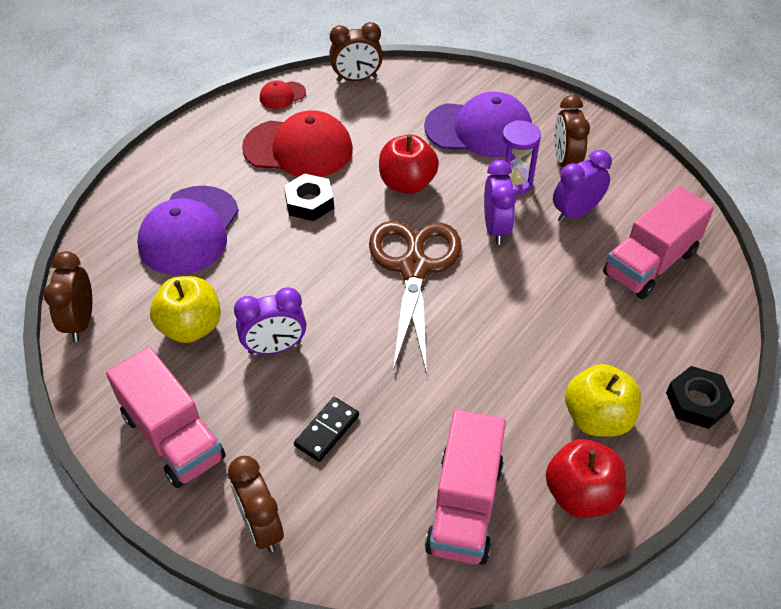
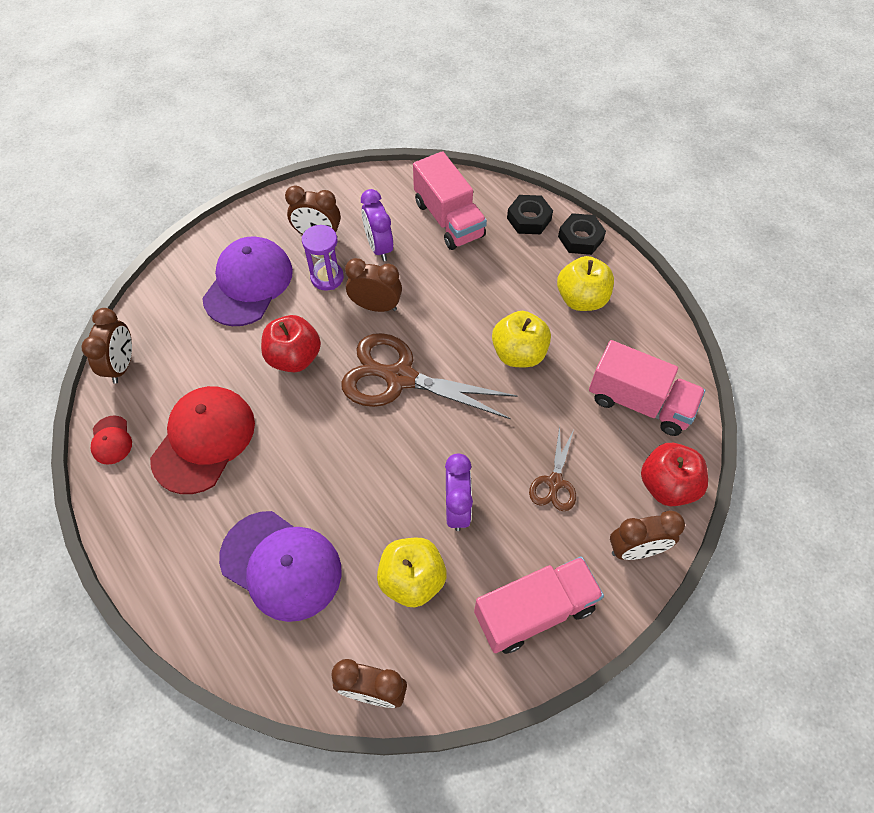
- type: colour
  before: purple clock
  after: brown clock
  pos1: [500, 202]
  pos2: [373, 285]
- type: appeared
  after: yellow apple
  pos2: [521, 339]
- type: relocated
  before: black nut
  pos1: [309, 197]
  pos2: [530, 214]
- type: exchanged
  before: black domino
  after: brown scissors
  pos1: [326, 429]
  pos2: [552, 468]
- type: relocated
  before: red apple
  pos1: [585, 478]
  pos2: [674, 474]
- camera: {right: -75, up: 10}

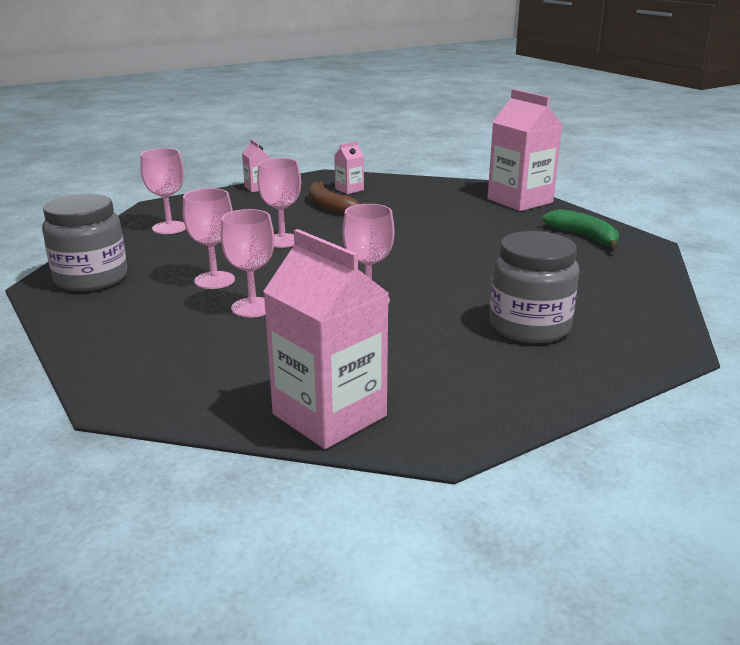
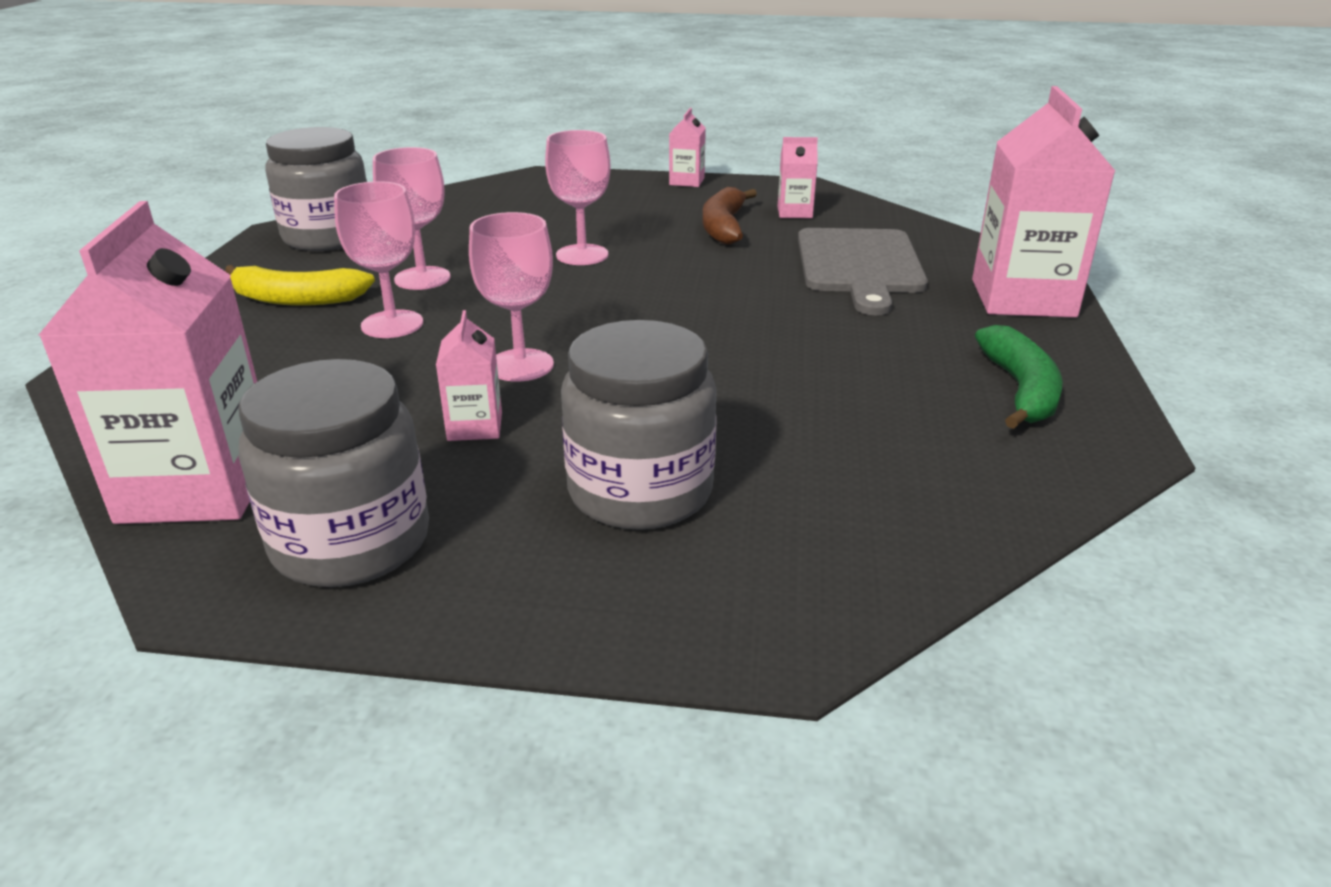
- type: appeared
  after: yellow banana
  pos2: [300, 285]
- type: appeared
  after: grey jar
  pos2: [333, 473]
- type: appeared
  after: pink carton
  pos2: [469, 375]
- type: appeared
  after: grey cutting board
  pos2: [863, 271]
- type: missing
  before: pink goblet
  pos1: [163, 191]
- camera: {right: 40, up: 5}

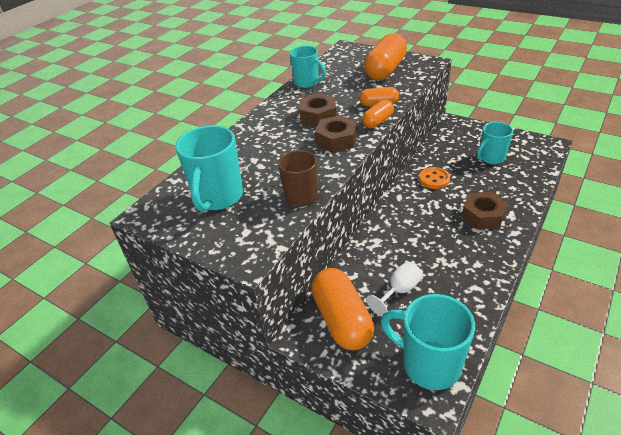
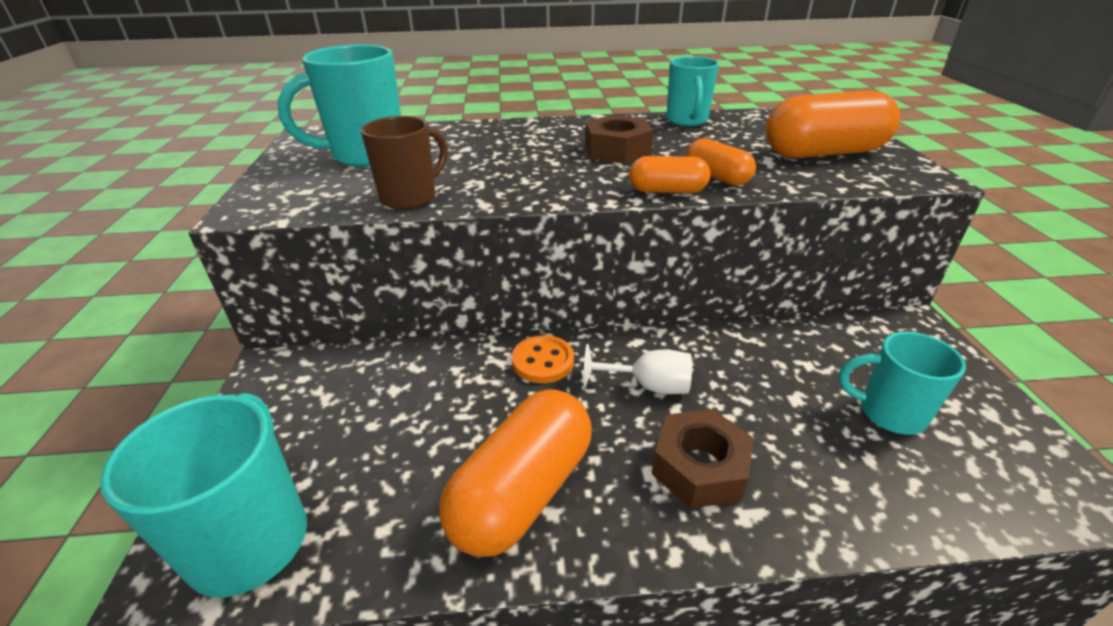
- type: relocated
  before: orange capsule
  pos1: [342, 309]
  pos2: [515, 473]
- type: relocated
  before: orange button
  pos1: [434, 178]
  pos2: [543, 359]
- type: relocated
  before: white goblet
  pos1: [394, 289]
  pos2: [637, 369]
- type: missing
  before: brown nut
  pos1: [336, 134]
- camera: {right: 50, up: -5}

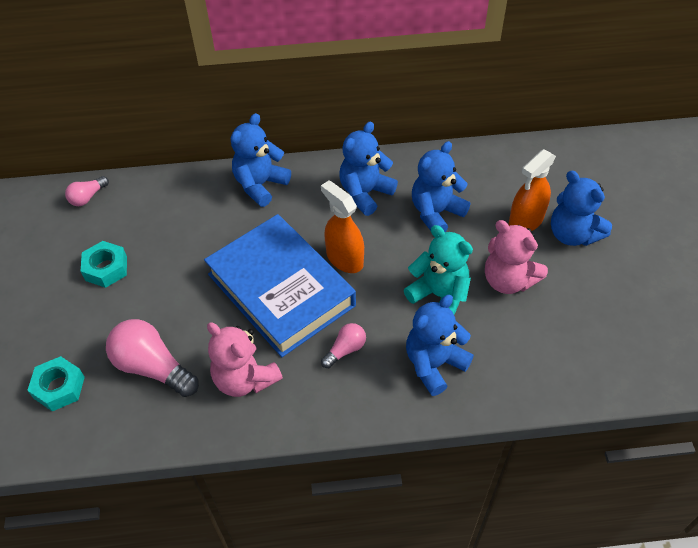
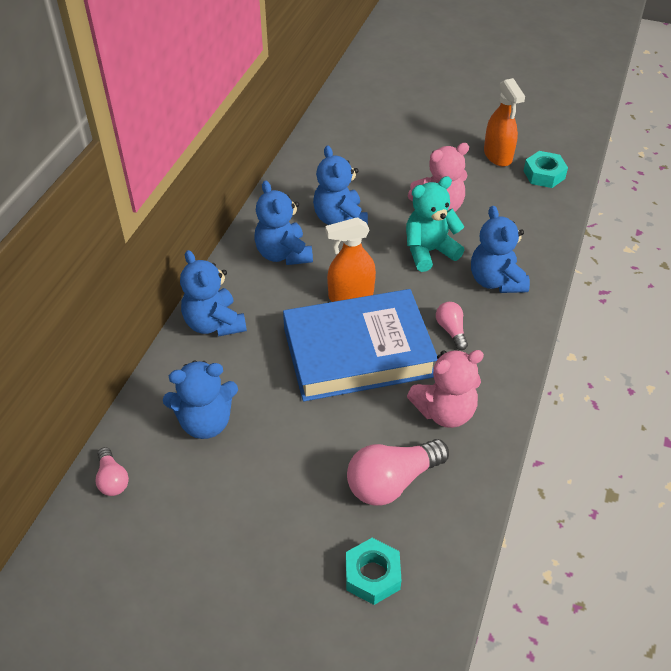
- type: relocated
  before: blue teddy bear
  pos1: [581, 208]
  pos2: [200, 399]
- type: relocated
  before: orange spray bottle
  pos1: [532, 190]
  pos2: [504, 122]
- type: relocated
  before: turquoise nut
  pos1: [104, 264]
  pos2: [546, 169]
- camera: {right: -65, up: -5}

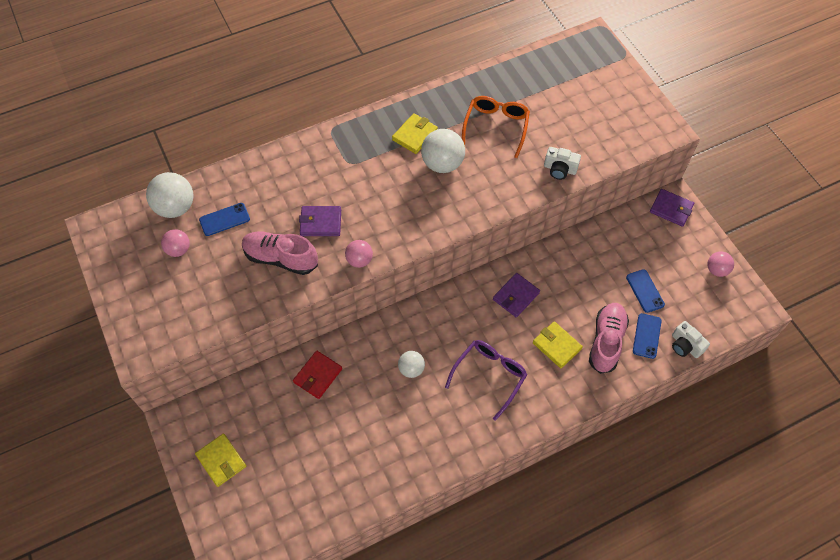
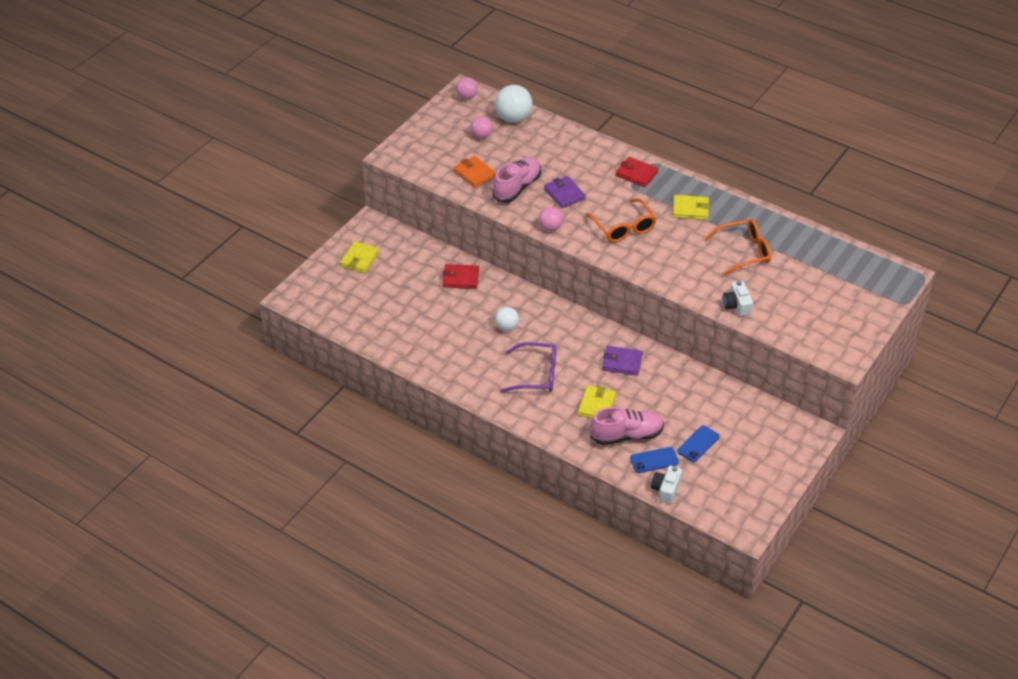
- type: appeared
  after: orange wallet
  pos2: [475, 172]
- type: relocated
  before: pink ball
  pos1: [720, 264]
  pos2: [467, 88]
- type: spun
  before: pink shoe
  pos1: [280, 253]
  pos2: [517, 179]
  turn: 45
- type: appeared
  after: orange glasses
  pos2: [621, 220]
- type: appeared
  after: red wallet
  pos2: [637, 172]
- type: missing
  before: blue phone
  pos1: [224, 219]
- type: missing
  before: white ball
  pos1: [443, 151]
- type: missing
  before: purple wallet
  pos1: [672, 208]
- camera: {right: 60, up: -15}

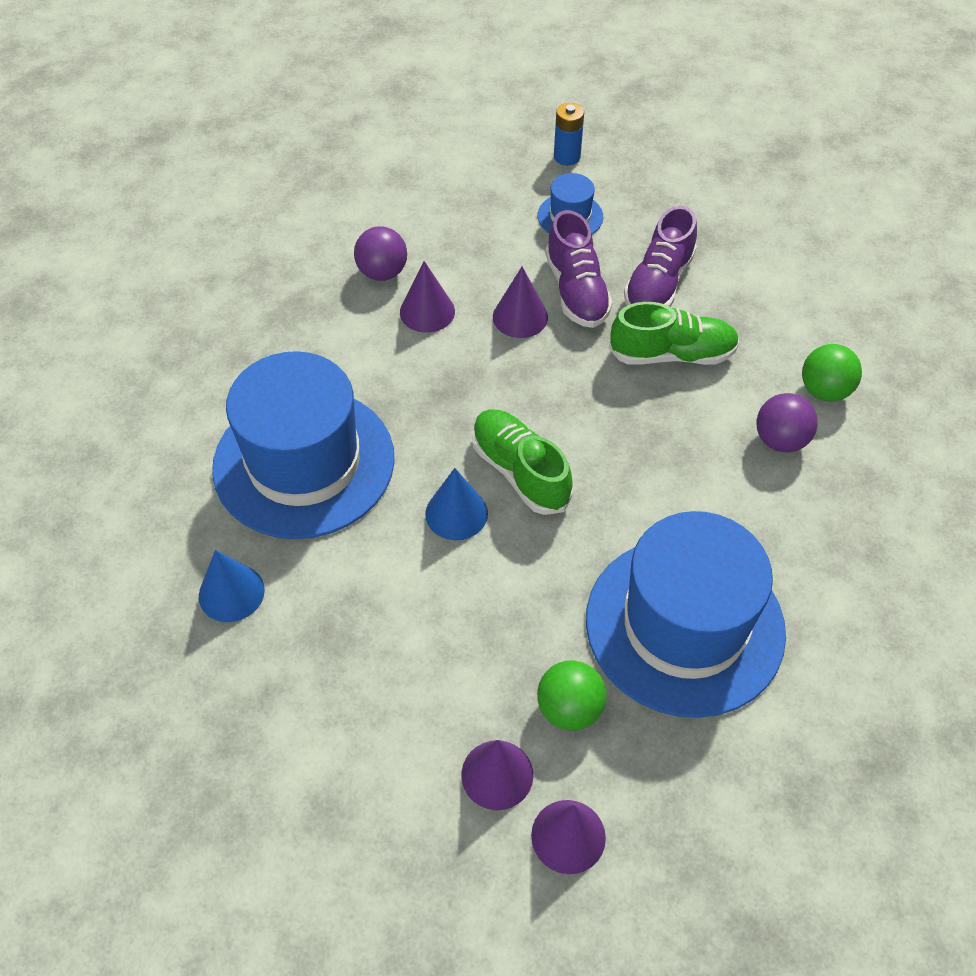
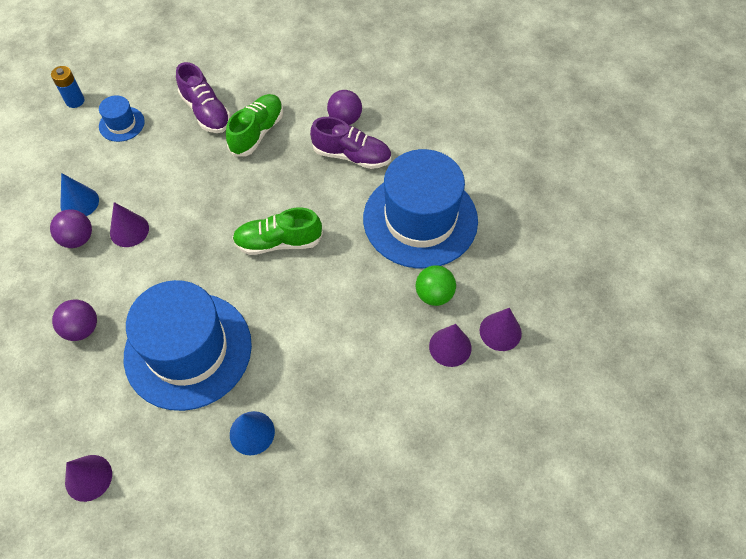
- type: appeared
  after: purple ball
  pos2: [74, 320]
- type: relocated
  before: blue cone
  pos1: [456, 504]
  pos2: [79, 194]
- type: relocated
  before: purple cone
  pos1: [520, 302]
  pos2: [88, 478]
- type: relocated
  before: purple shoe
  pos1: [579, 269]
  pos2: [350, 143]
- type: missing
  before: green ball
  pos1: [832, 373]
- camera: {right: -60, up: 5}

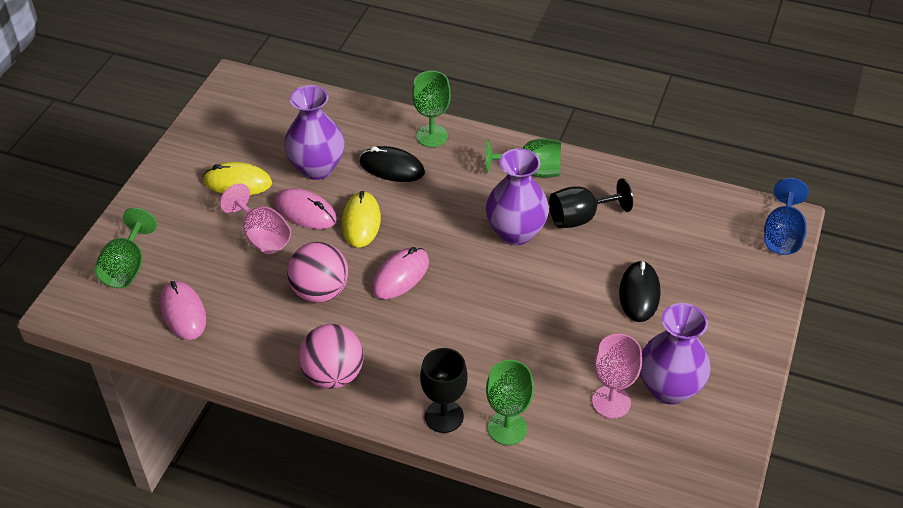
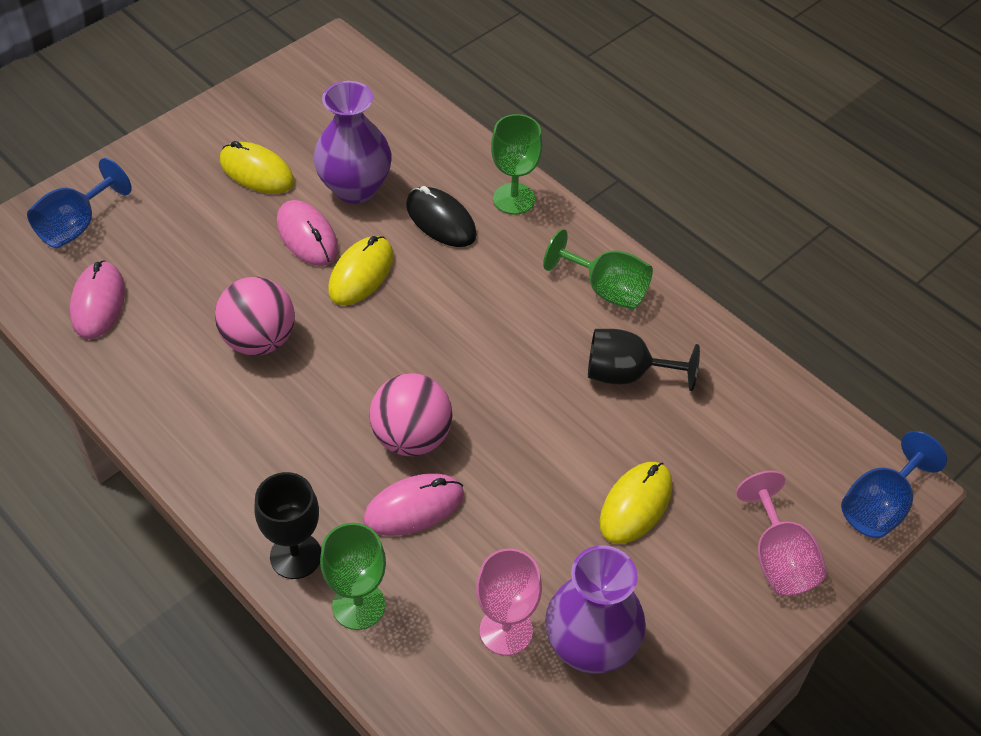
- type: colour
  before: green goblet
  after: blue goblet
  pos1: [126, 248]
  pos2: [79, 203]
- type: relocated
  before: pink mouse
  pos1: [400, 273]
  pos2: [413, 504]
- type: relocated
  before: pink ball
  pos1: [331, 356]
  pos2: [411, 414]
- type: colour
  before: black mouse
  after: yellow mouse
  pos1: [639, 291]
  pos2: [636, 503]
- type: relocated
  before: pink goblet
  pos1: [255, 218]
  pos2: [781, 533]
- type: missing
  before: purple vase
  pos1: [517, 196]
- camera: {right: 25, up: 5}

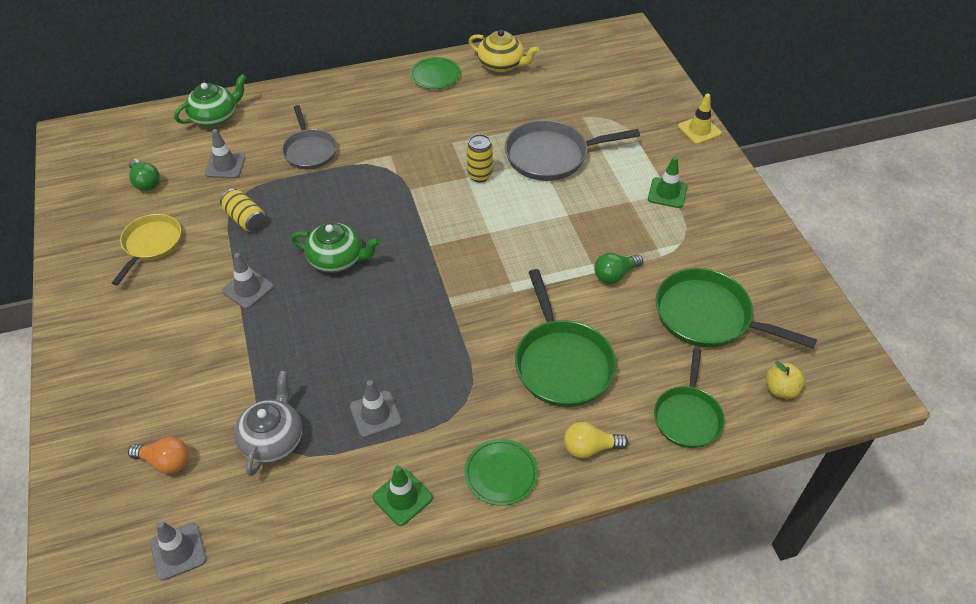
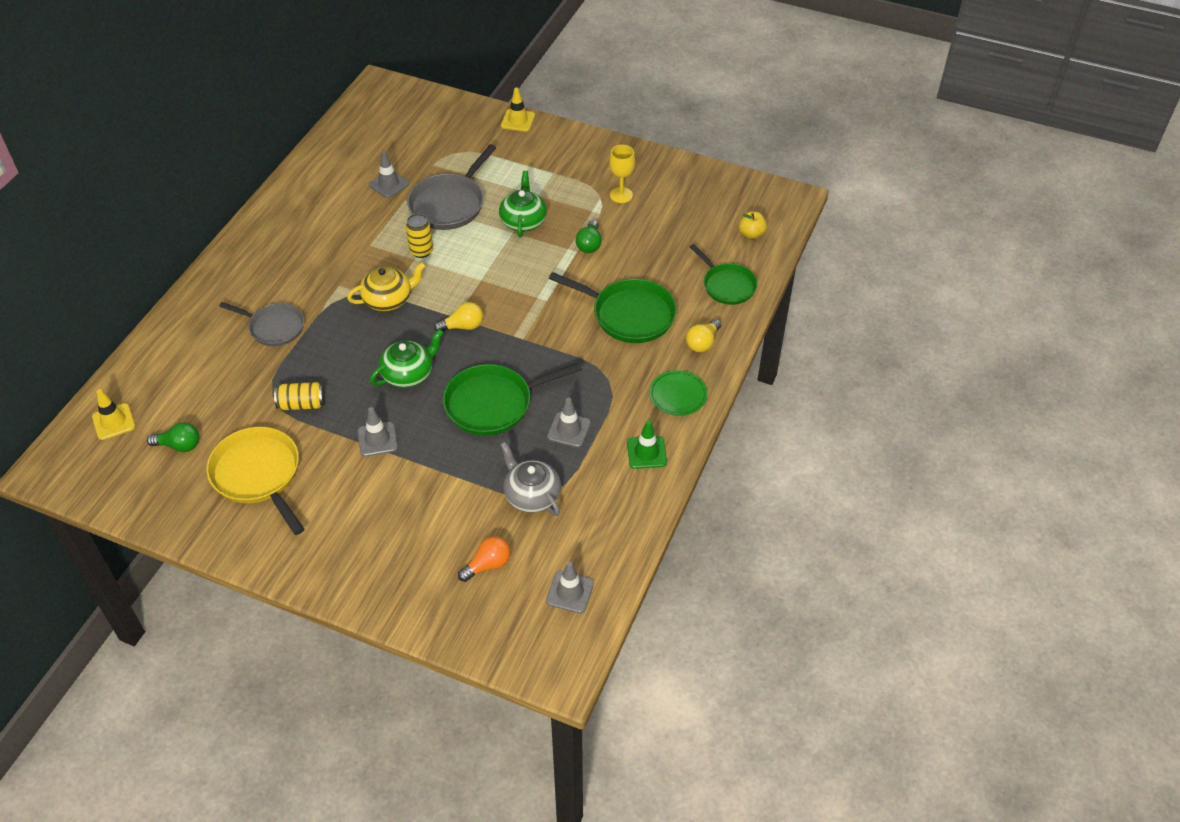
- type: appeared
  after: yellow traffic cone
  pos2: [113, 414]
- type: size
  before: yellow pan
  pos1: [146, 249]
  pos2: [255, 481]
  scale: 1.51
- type: relocated
  before: yellow teapot
  pos1: [504, 51]
  pos2: [386, 286]
- type: relocated
  before: grey traffic cone
  pos1: [225, 153]
  pos2: [389, 174]
- type: appeared
  after: yellow light bulb
  pos2: [458, 316]
- type: relocated
  before: green pan
  pos1: [736, 308]
  pos2: [512, 399]
- type: relocated
  before: green teapot
  pos1: [210, 100]
  pos2: [523, 204]
- type: appeared
  after: yellow goblet
  pos2: [622, 174]
- type: missing
  before: green plate
  pos1: [435, 73]
- type: missing
  before: green traffic cone
  pos1: [667, 182]
- camera: {right: -50, up: 0}

